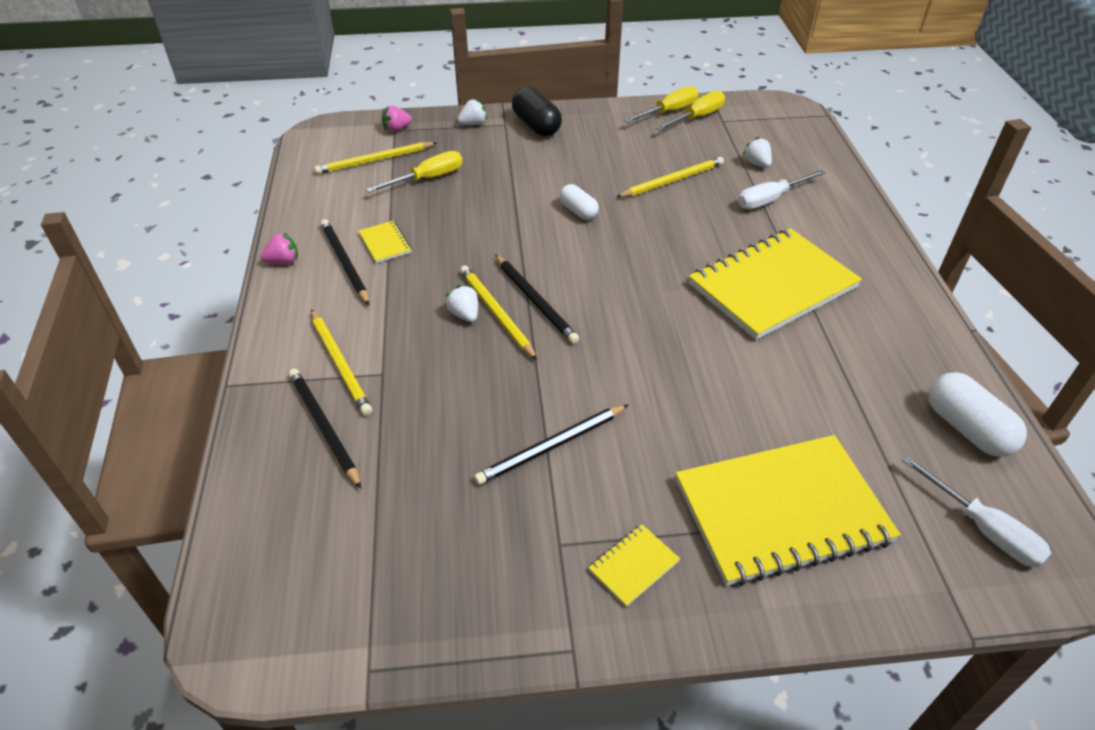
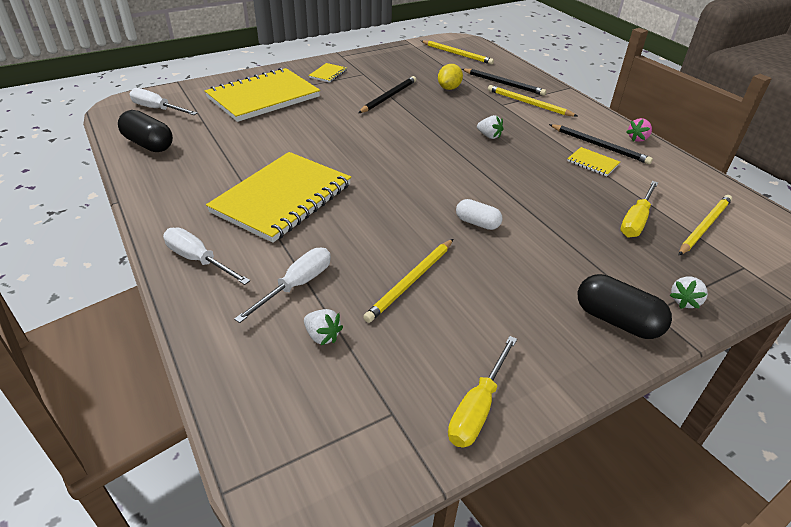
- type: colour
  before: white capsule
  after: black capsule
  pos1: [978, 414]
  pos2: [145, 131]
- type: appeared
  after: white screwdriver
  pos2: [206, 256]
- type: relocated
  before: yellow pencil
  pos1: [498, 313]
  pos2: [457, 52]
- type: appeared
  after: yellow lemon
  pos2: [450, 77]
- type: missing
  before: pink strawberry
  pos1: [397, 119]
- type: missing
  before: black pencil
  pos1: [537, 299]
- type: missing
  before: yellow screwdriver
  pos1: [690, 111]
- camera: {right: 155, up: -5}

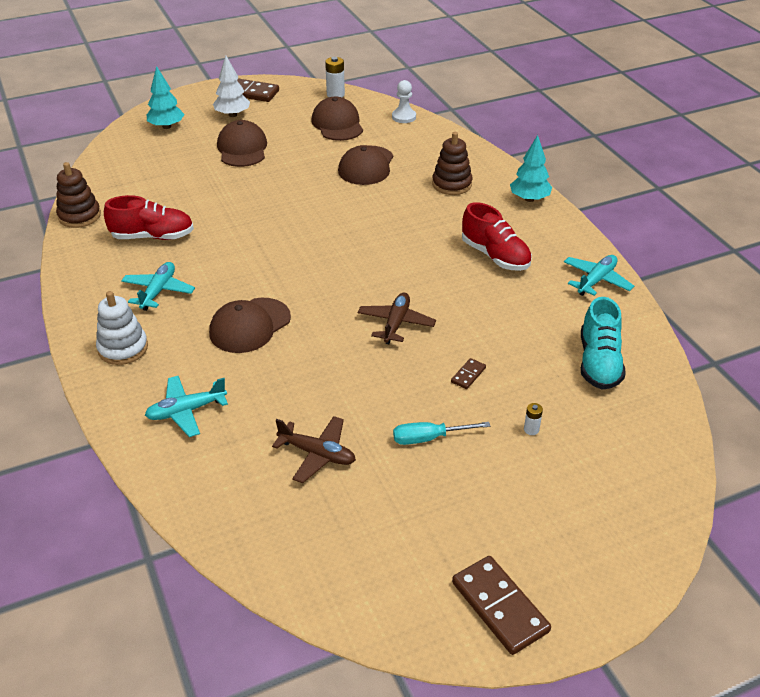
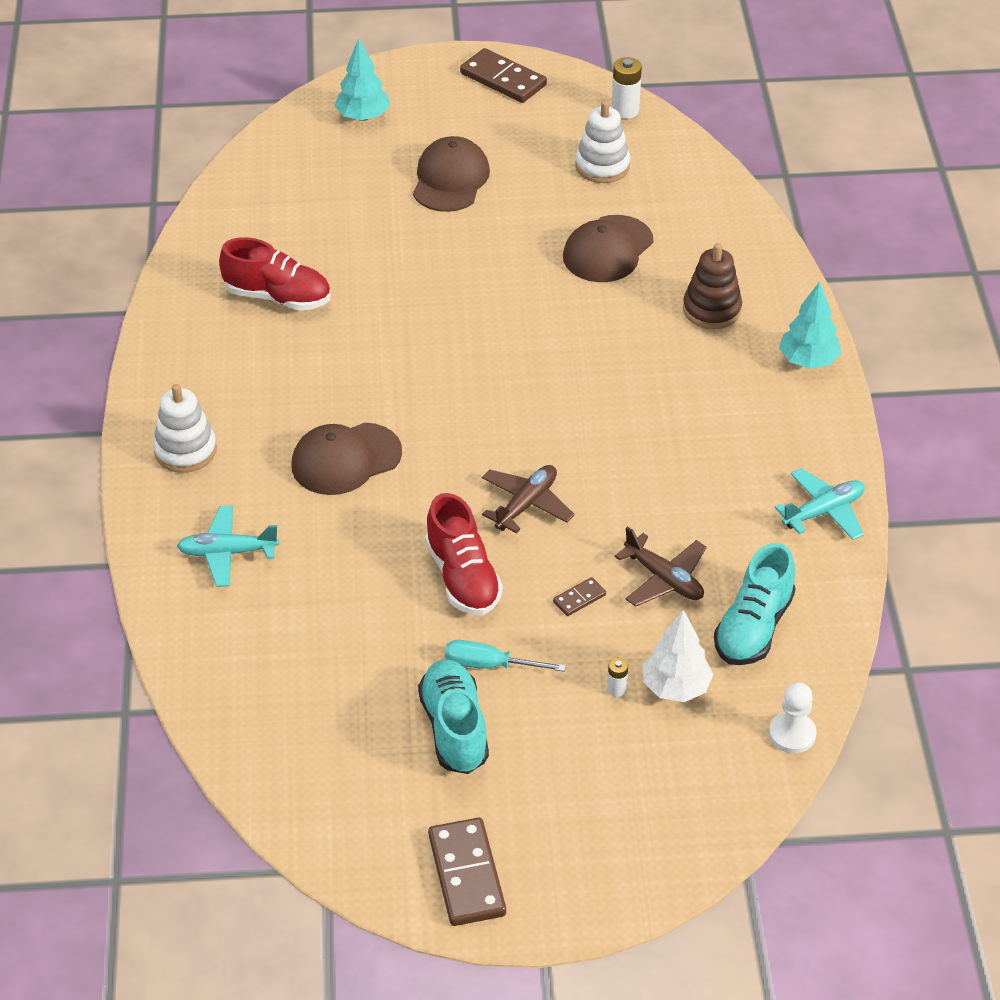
- type: appeared
  after: turquoise shoe
  pos2: [453, 717]
- type: relocated
  before: red shoe
  pos1: [497, 236]
  pos2: [464, 554]
- type: exchanged
  before: brown cap
  after: white stacking toy
  pos1: [337, 119]
  pos2: [602, 141]
- type: relocated
  before: brown plane
  pos1: [314, 449]
  pos2: [661, 566]
- type: relocated
  before: white tree
  pos1: [231, 86]
  pos2: [678, 656]
- type: relocated
  before: white pawn
  pos1: [404, 101]
  pos2: [793, 718]
- type: missing
  before: brown stacking toy
  pos1: [78, 195]
- type: missing
  before: turquoise plane
  pos1: [158, 286]
- camera: {right: 20, up: 5}

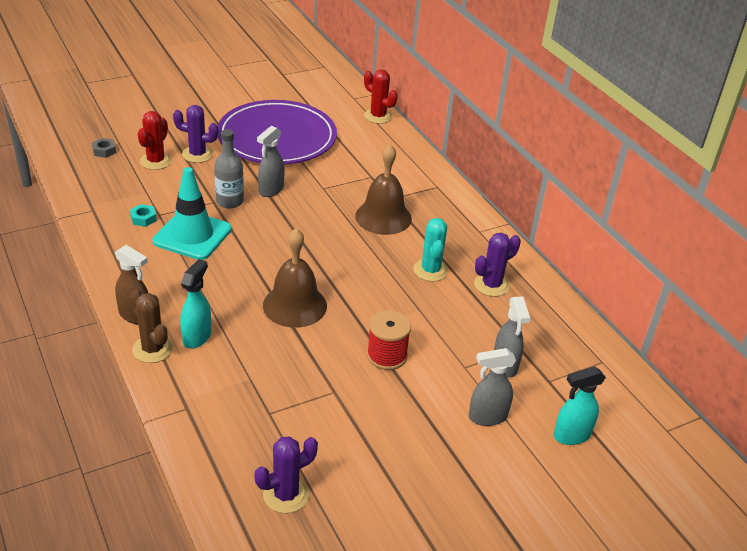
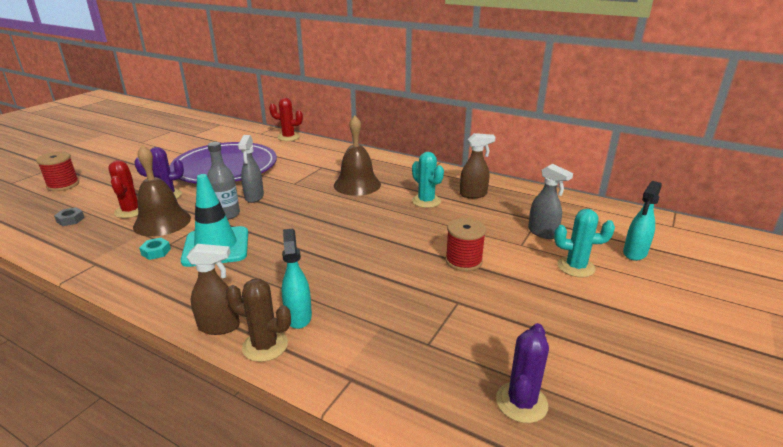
- type: appeared
  after: red spool
  pos2: [57, 171]
- type: relocated
  before: brown bell
  pos1: [295, 278]
  pos2: [162, 191]
- type: exchanged
  before: purple cactus
  after: brown spray bottle
  pos1: [497, 265]
  pos2: [477, 165]
- type: exchanged
  before: grey spray bottle
  after: turquoise cactus
  pos1: [492, 387]
  pos2: [584, 243]
- camera: {right: -30, up: -10}

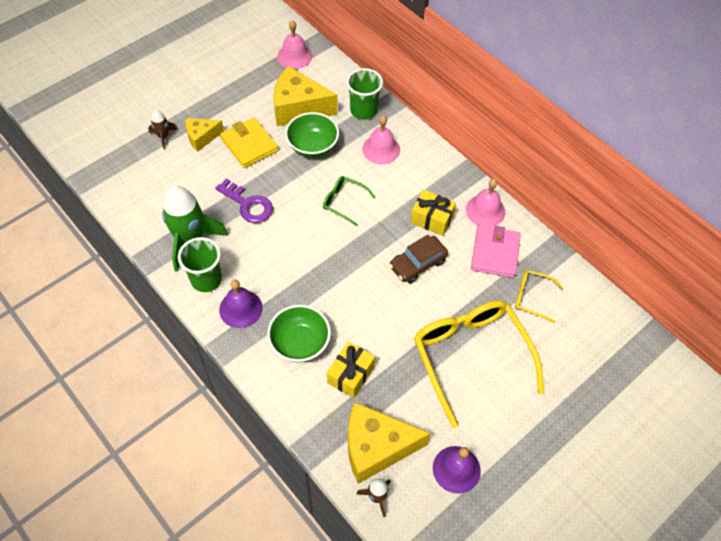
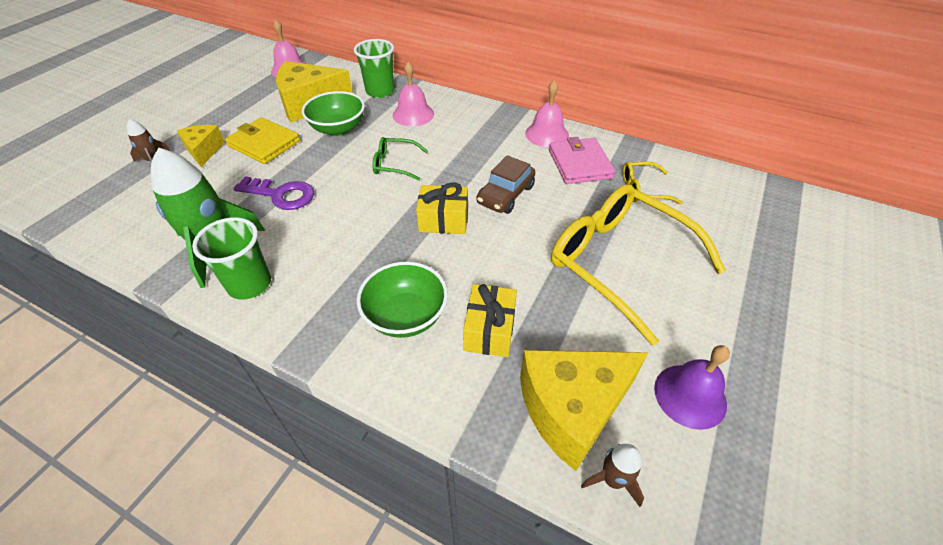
- type: spun
  before: yellow cheese
  pos1: [205, 135]
  pos2: [201, 146]
  turn: 120
- type: relocated
  before: yellow gift
  pos1: [433, 213]
  pos2: [442, 208]
- type: missing
  before: purple bell
  pos1: [241, 304]
- camera: {right: -20, up: -10}

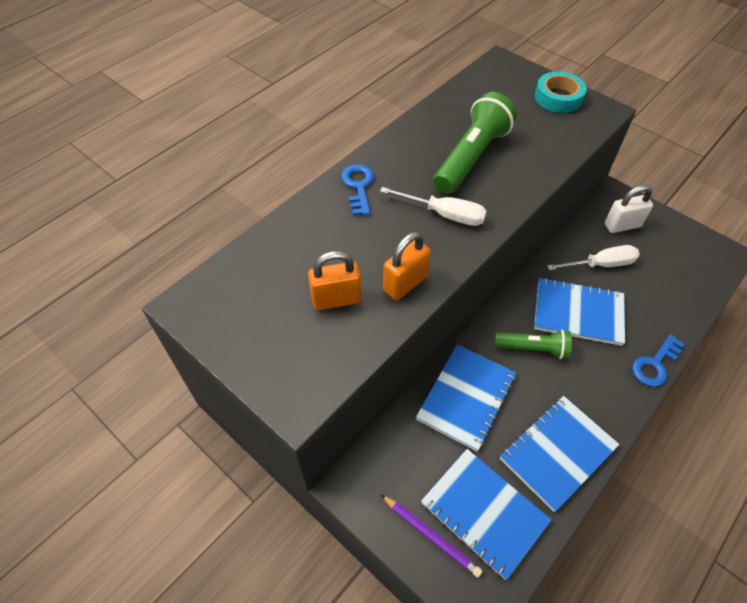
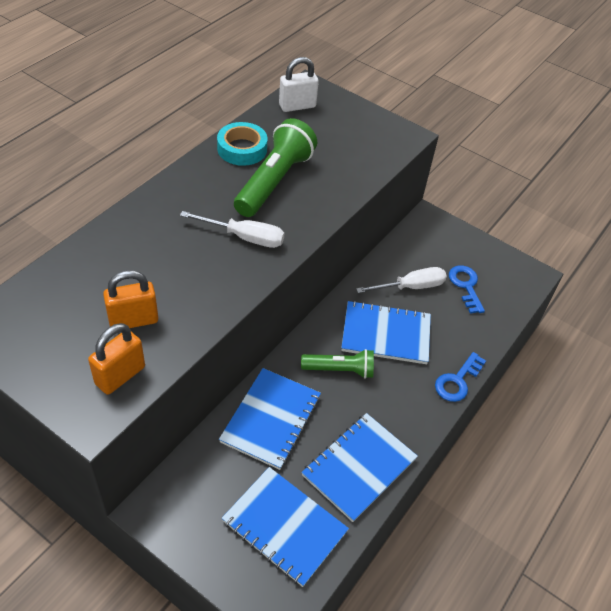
- type: relocated
  before: orange padlock
  pos1: [407, 266]
  pos2: [116, 359]
- type: relocated
  before: turquoise tape
  pos1: [561, 92]
  pos2: [242, 144]
- type: relocated
  before: white padlock
  pos1: [629, 209]
  pos2: [299, 84]
- type: relocated
  before: blue key
  pos1: [357, 190]
  pos2: [467, 289]
- type: missing
  before: purple pencil
  pos1: [432, 536]
- camera: {right: -10, up: -5}

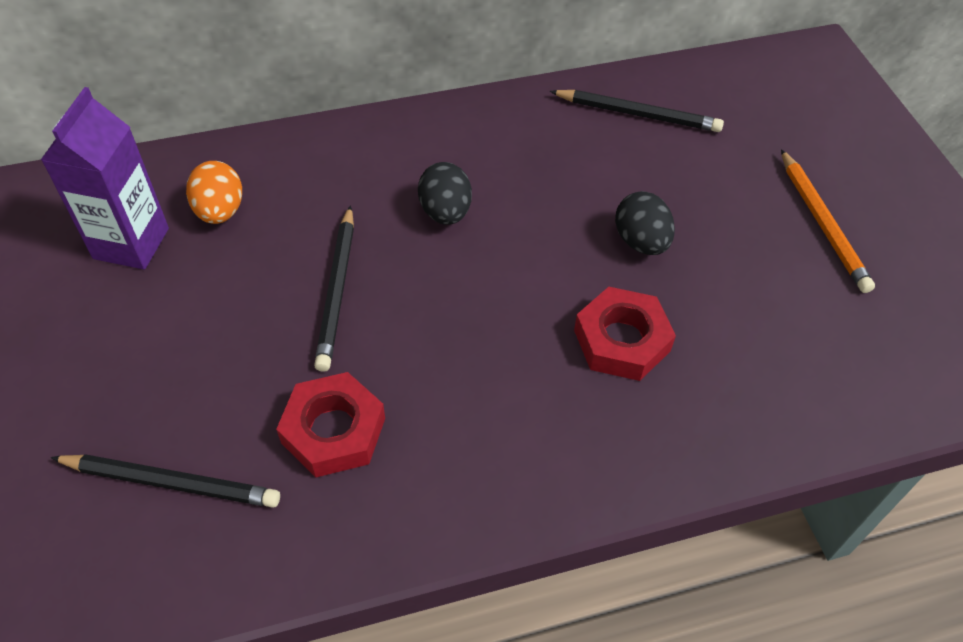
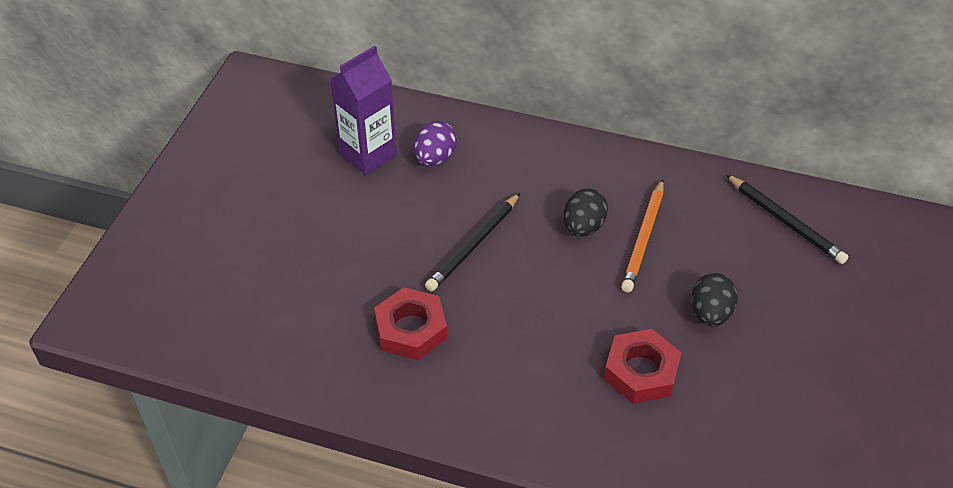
- type: colour
  before: orange egg
  after: purple egg
  pos1: [214, 192]
  pos2: [435, 143]
- type: relocated
  before: orange pencil
  pos1: [828, 221]
  pos2: [642, 235]
- type: missing
  before: black pencil
  pos1: [165, 481]
- camera: {right: 35, up: -5}

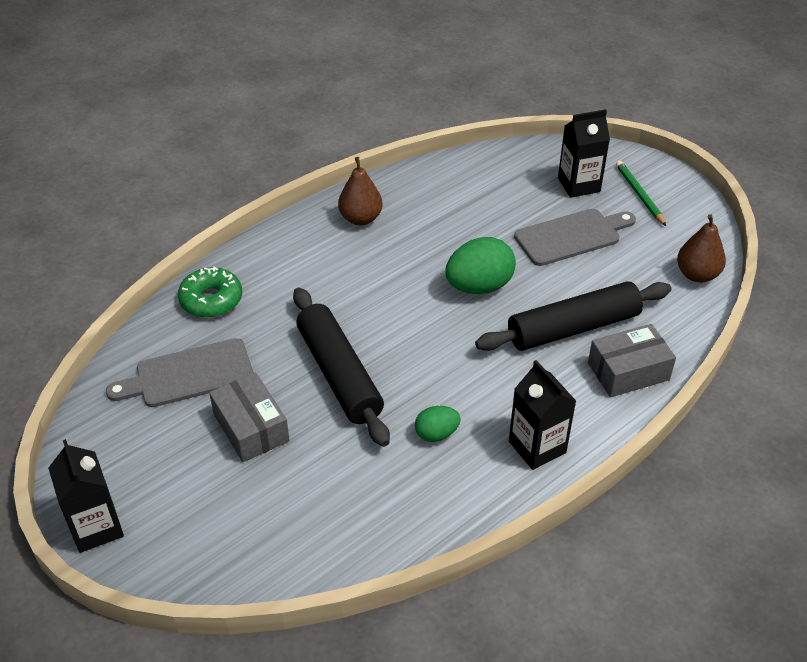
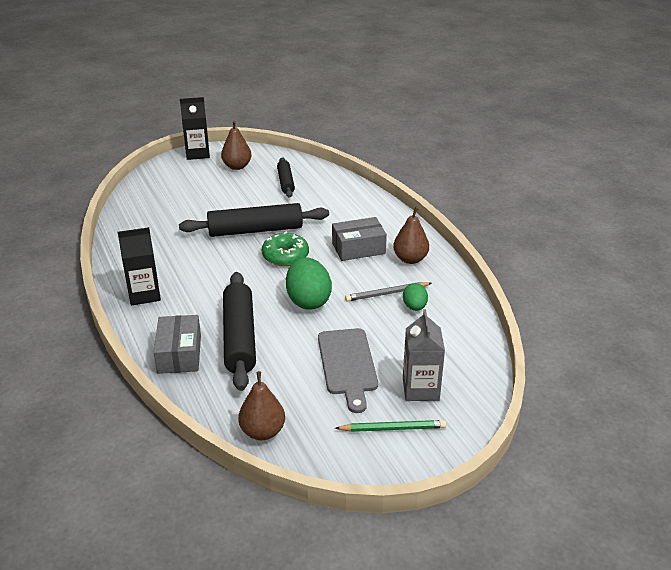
- type: appeared
  after: brown pear
  pos2: [236, 145]
- type: relocated
  before: green donut
  pos1: [210, 292]
  pos2: [285, 249]
- type: exchanged
  before: grey cutting board
  after: black rolling pin
  pos1: [180, 372]
  pos2: [286, 177]
- type: relocated
  before: grey box
  pos1: [249, 417]
  pos2: [359, 239]
- type: appeared
  after: grey pencil
  pos2: [388, 292]
- type: relocated
  before: green egg
  pos1: [438, 424]
  pos2: [415, 297]
- type: colour
  before: black carton
  after: grey carton
  pos1: [584, 153]
  pos2: [424, 355]
- camera: {right: 105, up: -10}

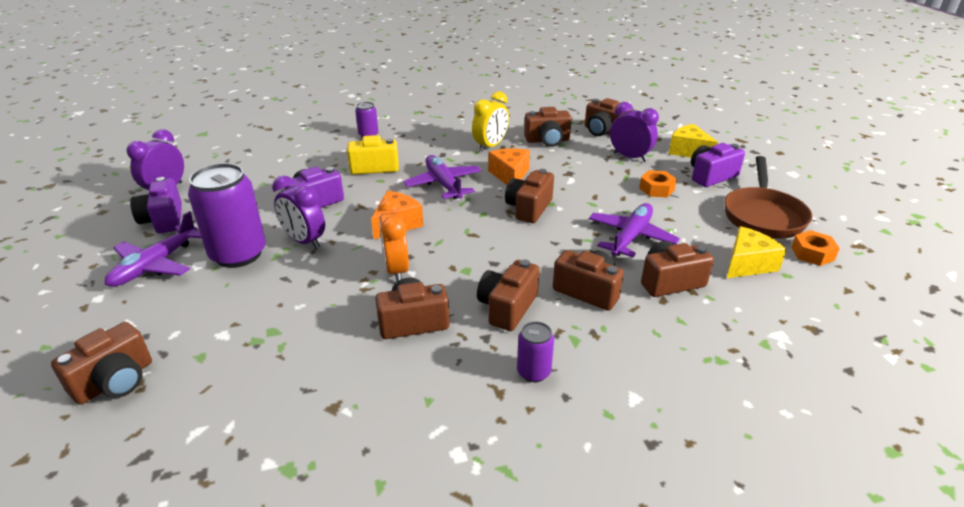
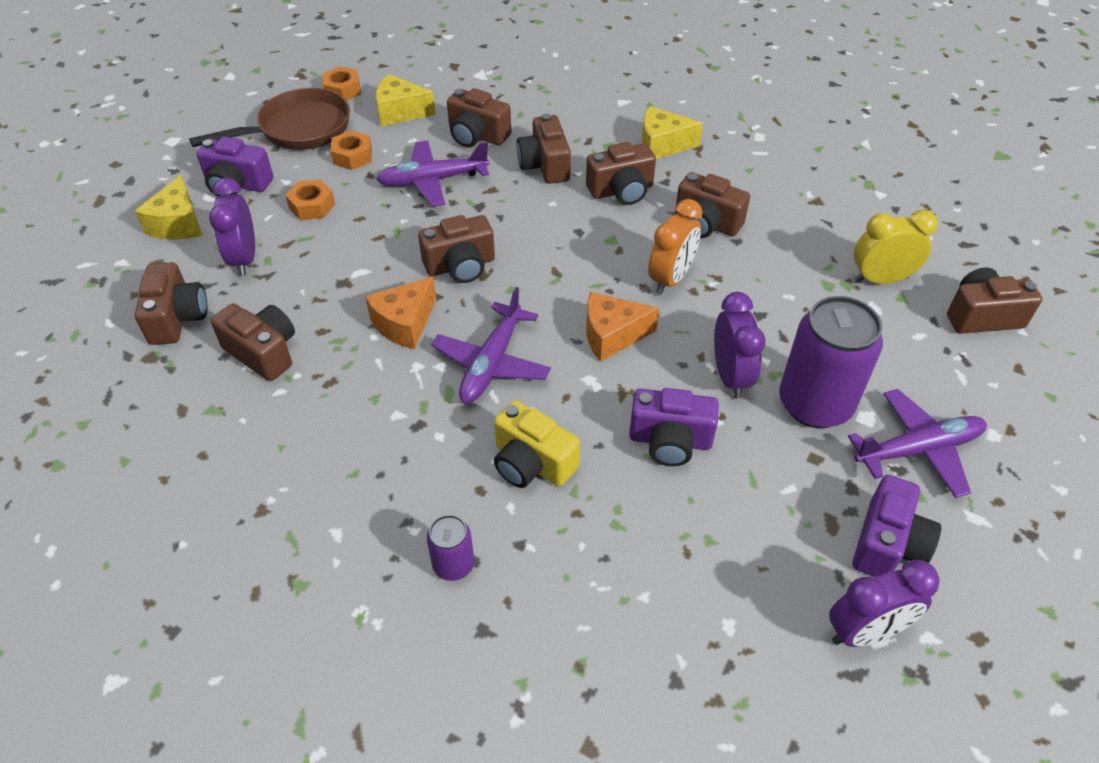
- type: appeared
  after: orange nut
  pos2: [351, 150]
- type: exchanged
  before: purple can
  after: yellow cheese
  pos1: [535, 351]
  pos2: [672, 132]
- type: relocated
  before: yellow clock
  pos1: [490, 121]
  pos2: [896, 246]
- camera: {right: -135, up: 15}

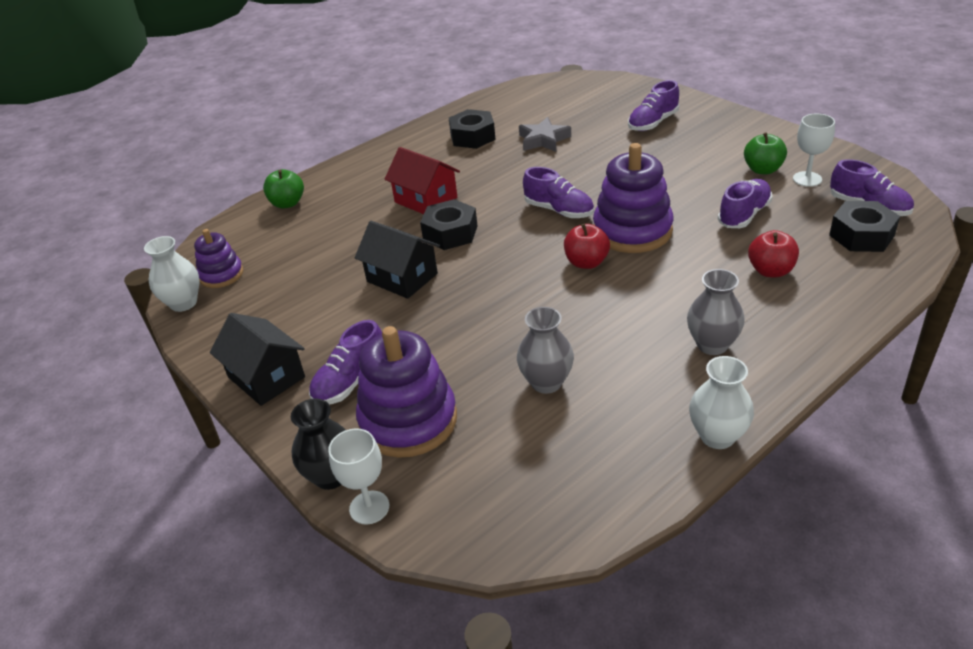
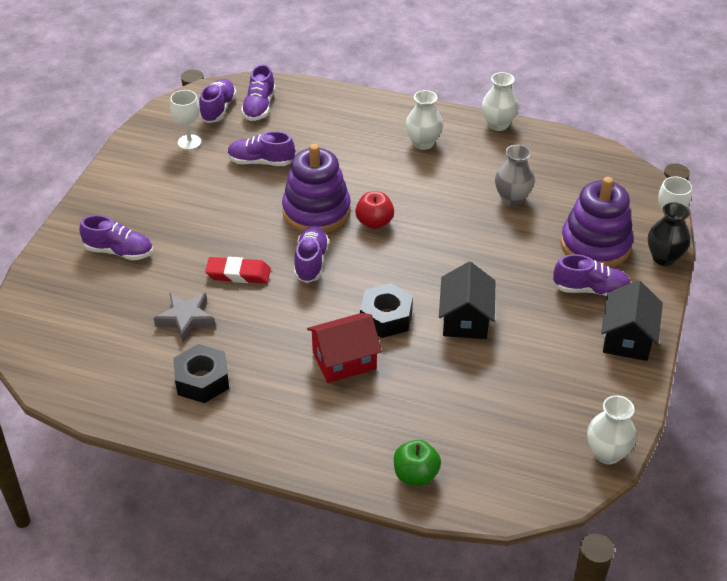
- type: appeared
  after: red eraser
  pos2: [238, 270]
- type: exchanged
  before: black nut
  after: purple shoe
  pos1: [864, 226]
  pos2: [258, 92]
- type: spun
  before: red house
  pos1: [422, 180]
  pos2: [344, 348]
  turn: 60
- type: colour
  before: grey vase
  after: white vase
  pos1: [716, 312]
  pos2: [424, 120]
- type: missing
  before: purple stacking toy
  pos1: [218, 258]
- type: missing
  before: green apple
  pos1: [765, 153]
- type: missing
  before: red apple
  pos1: [773, 253]
- camera: {right: -125, up: 5}

